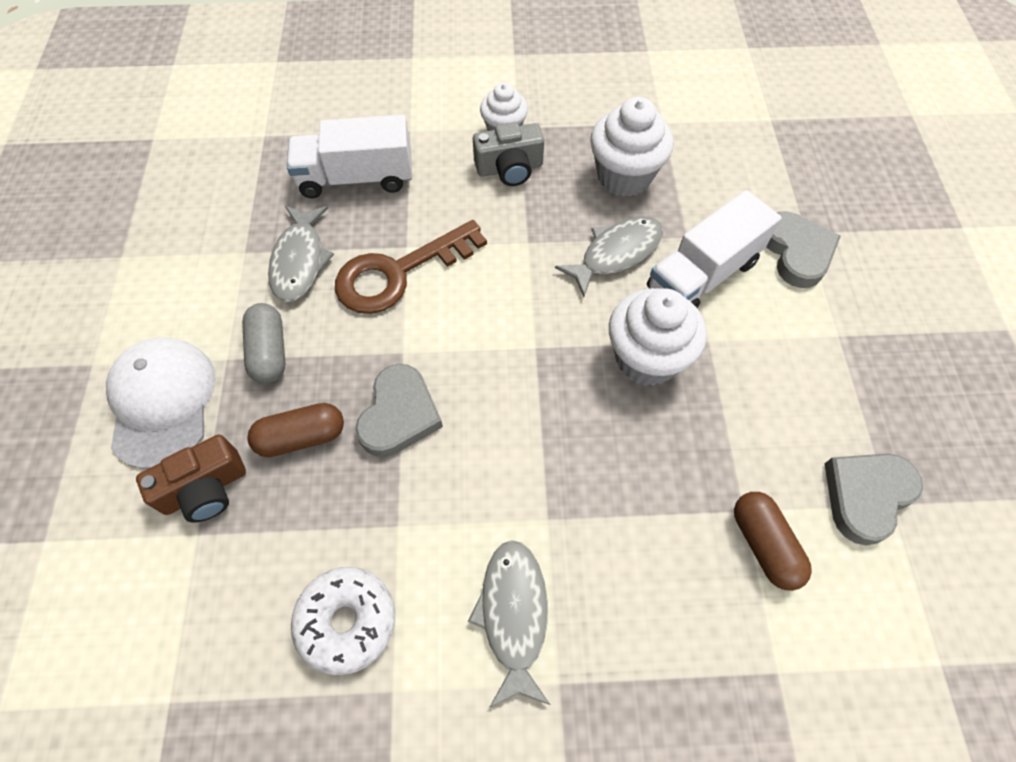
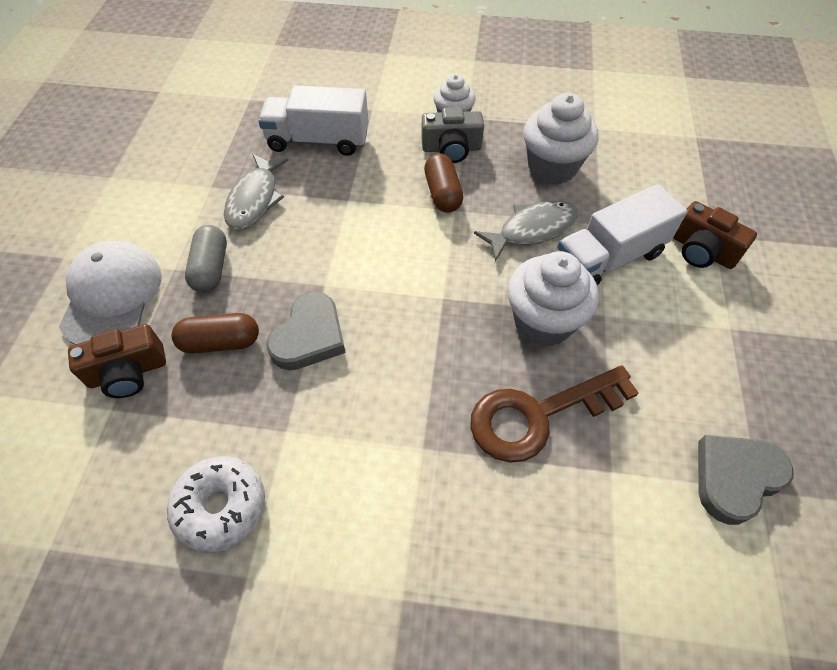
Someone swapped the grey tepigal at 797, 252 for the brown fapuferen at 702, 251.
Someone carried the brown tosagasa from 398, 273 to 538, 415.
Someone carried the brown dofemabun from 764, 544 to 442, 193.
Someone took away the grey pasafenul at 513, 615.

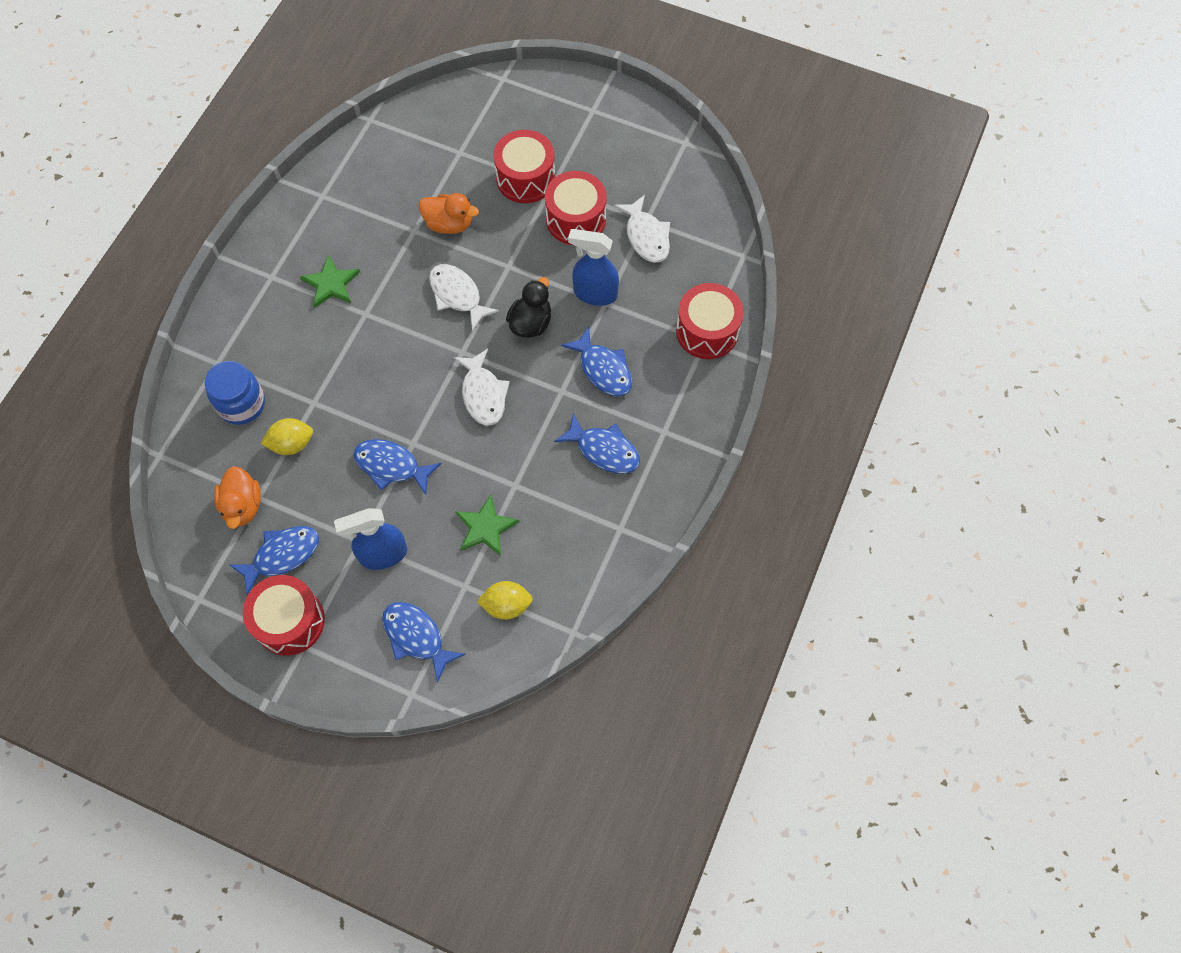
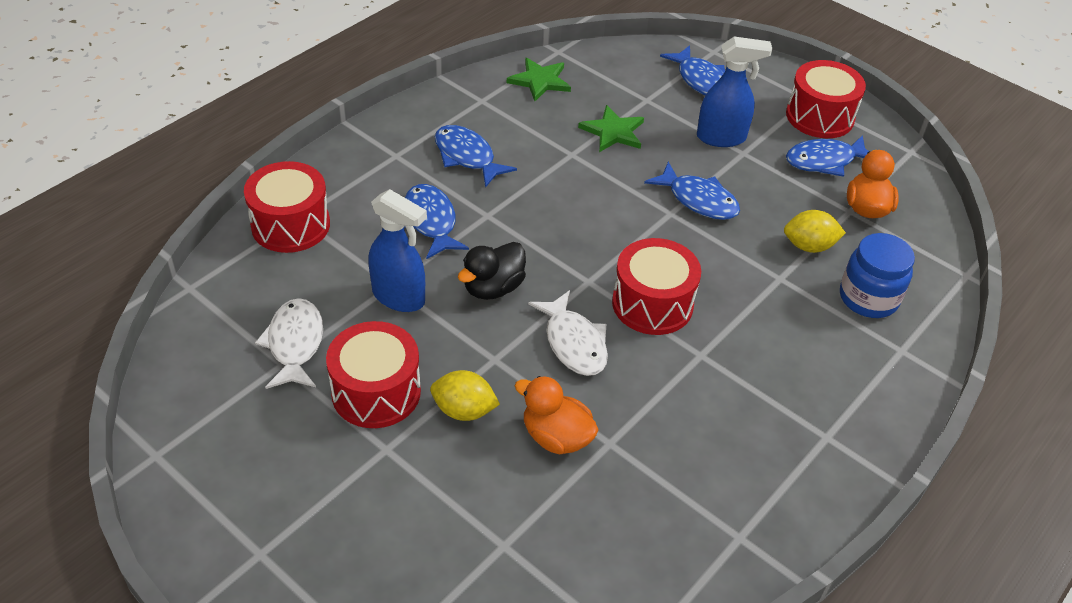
Someone carried the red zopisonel from 525, 178 to 652, 304.
Someone carried the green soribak from 331, 284 to 540, 81.
Someone took away the white pasafenul at 483, 394.
Someone carried the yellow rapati from 506, 605 to 464, 410.

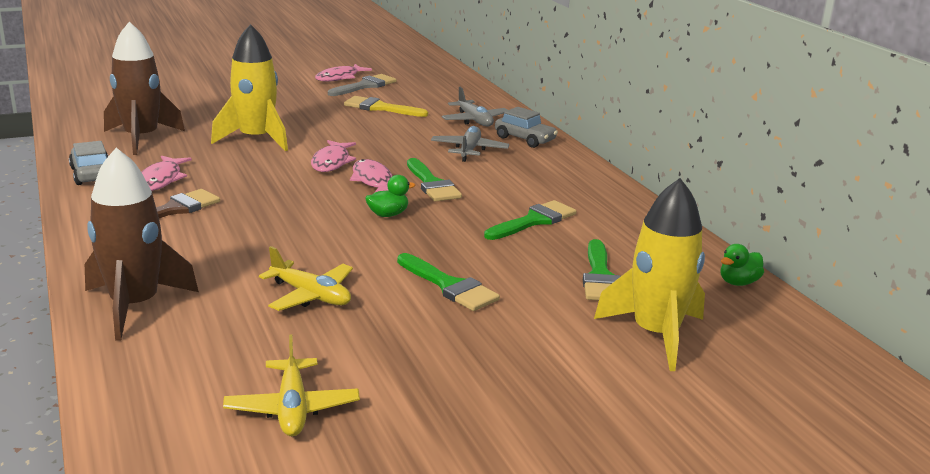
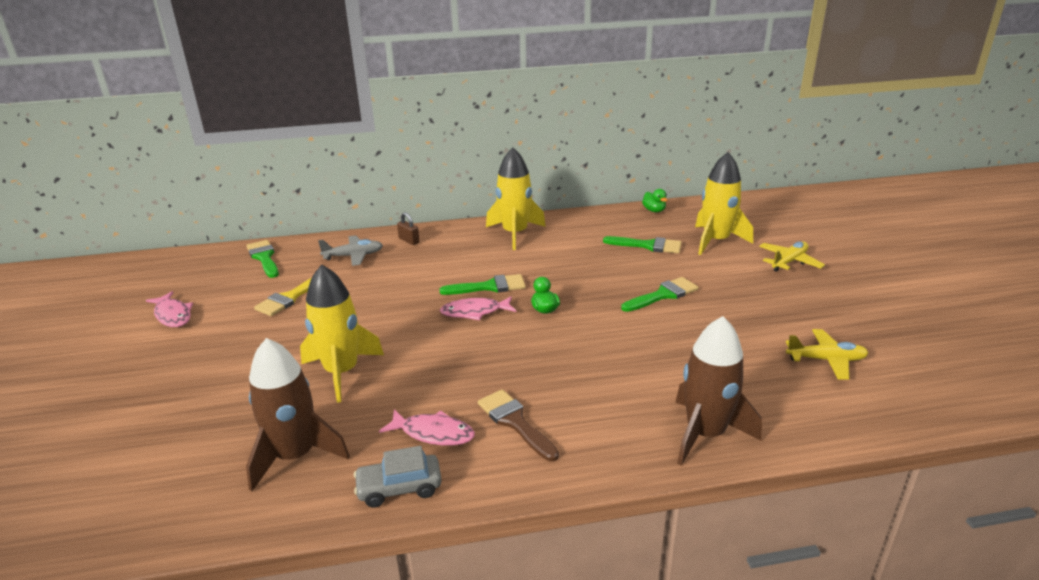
Someone took away the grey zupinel at 365, 86.
Someone swapped the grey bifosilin at 525, 139 for the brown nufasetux at 409, 240.
Someone took away the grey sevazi at 469, 150.
Someone took away the pink pasafenul at 331, 162.
Someone carried the green zupinel from 534, 221 to 264, 257.
Someone carried the yellow sevazi from 311, 296 to 789, 262.
Someone put down the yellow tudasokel at 515, 234.

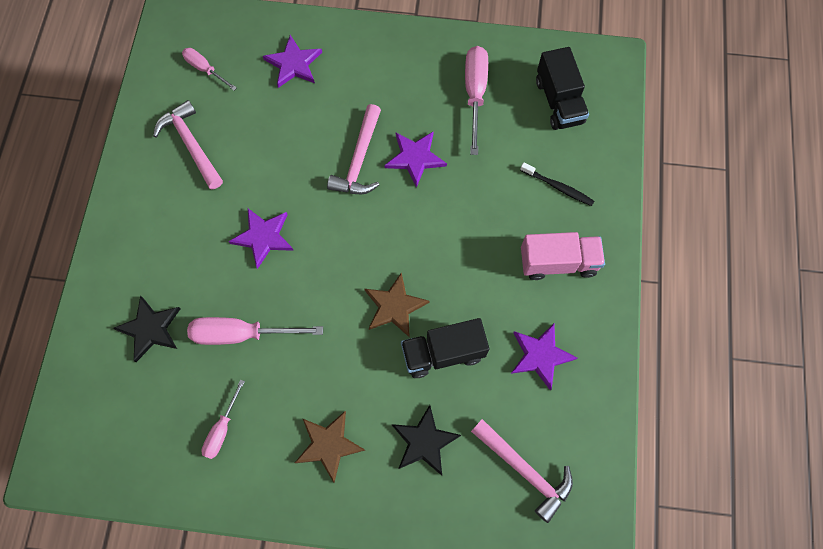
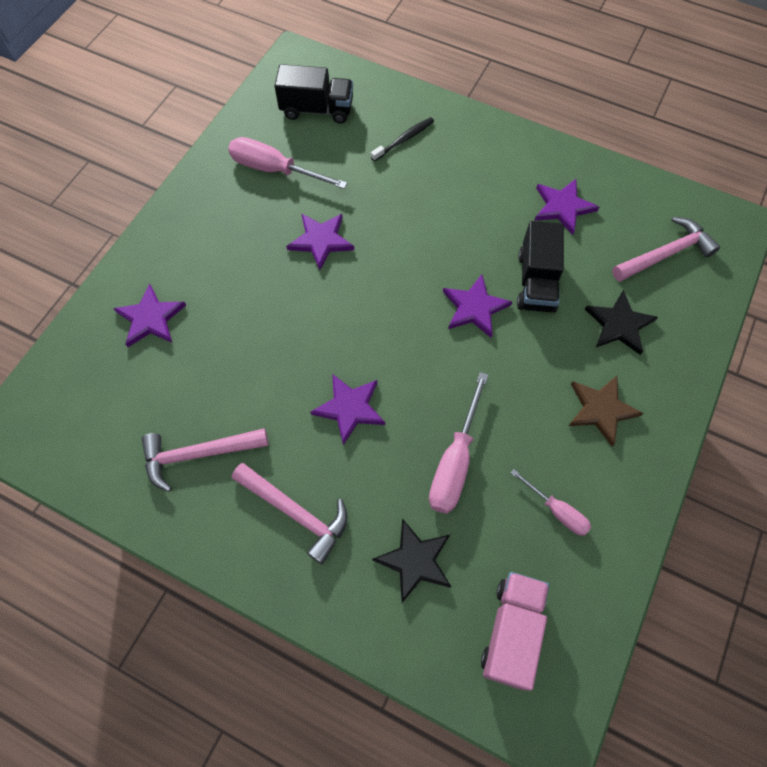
Someone took away the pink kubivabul at 205, 69.
Someone carried the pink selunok from 359, 159 to 295, 512.
Someone carried the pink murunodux from 558, 262 to 512, 631.
Someone repainted the brown soribak at 394, 306, which became the purple soribak at 474, 307.

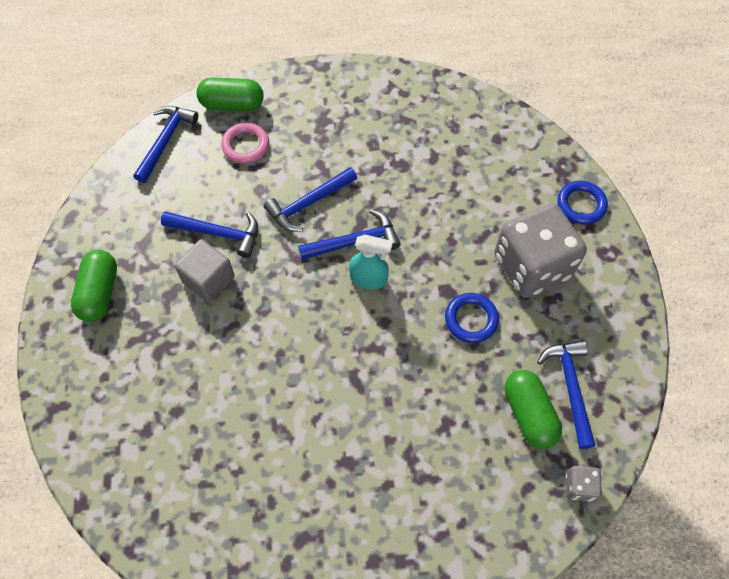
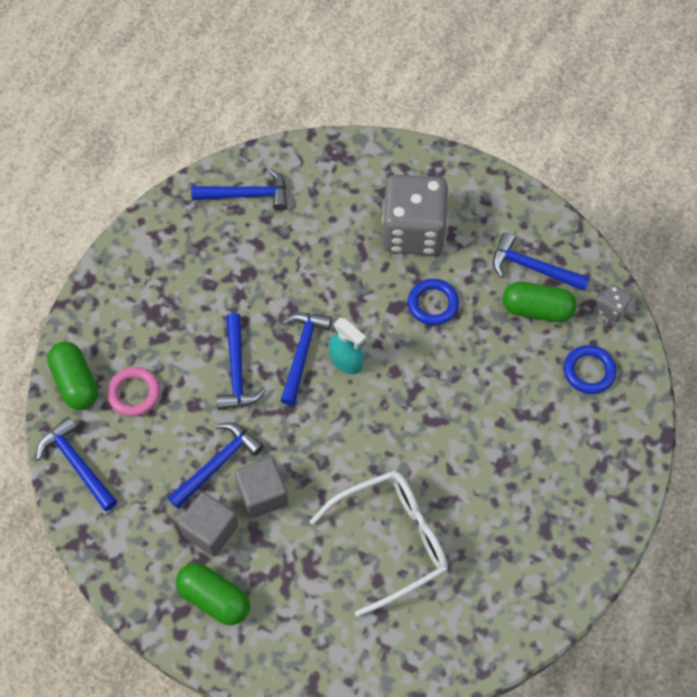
Someone rotated the green dofemabun at 232, 104 by 60 degrees counterclockwise.
Someone carried the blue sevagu from 581, 205 to 589, 371.
Someone rotated the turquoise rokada at 369, 279 by 90 degrees clockwise.
Someone put down the blue selunok at 247, 195.
Someone put down the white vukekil at 391, 541.
Someone put down the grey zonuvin at 210, 530.

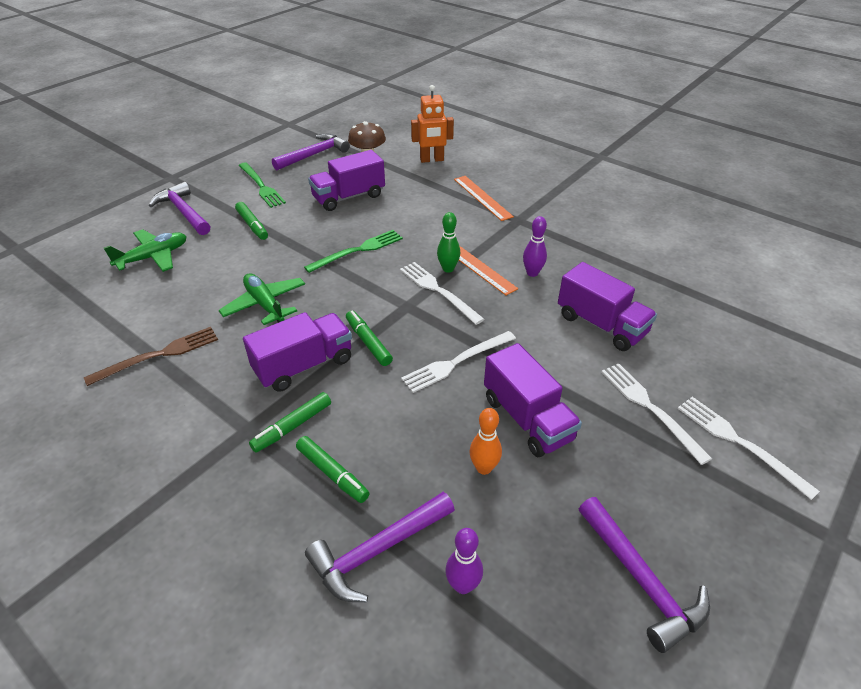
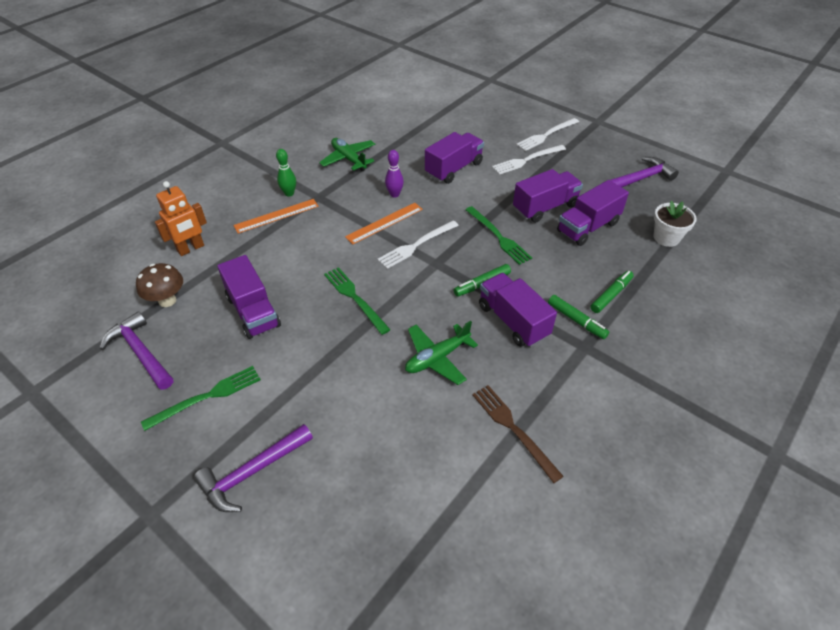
Someone rotated the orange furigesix at 432, 160 by 60 degrees clockwise.
Someone took away the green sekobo at 252, 225.
Someone carried the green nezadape from 448, 269 to 289, 193.
Someone carried the green sevazi from 153, 257 to 349, 159.
Someone repainted the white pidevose at 456, 362, which became the green pidevose at 498, 237.
Someone swapped the orange nezadape at 484, 468 for the purple murunodux at 588, 227.
Someone took away the purple selunok at 377, 551.
Someone swapped the purple nezadape at 463, 585 for the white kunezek at 666, 238.

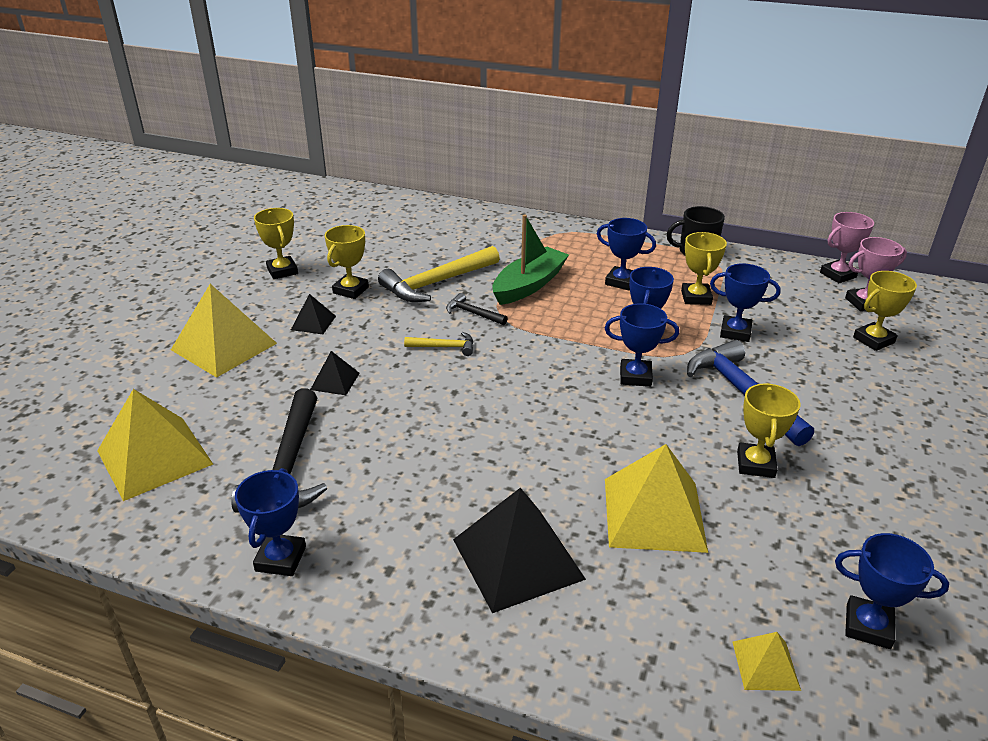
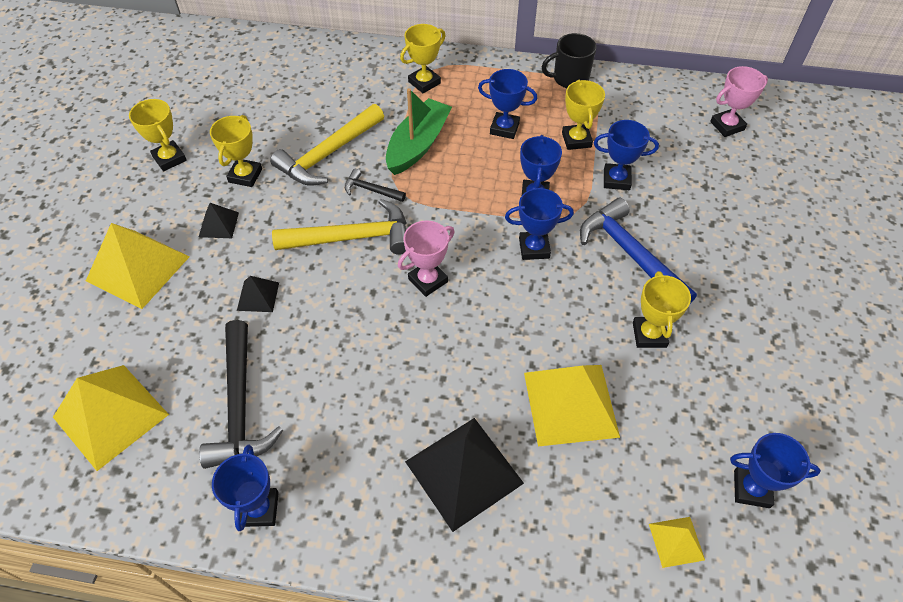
Someone carried the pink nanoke from 838, 275 to 428, 280.
Someone carried the yellow nanoke from 873, 340 to 424, 82.
Someone scaled the yellow selunok at 444, 347 by 2.02.

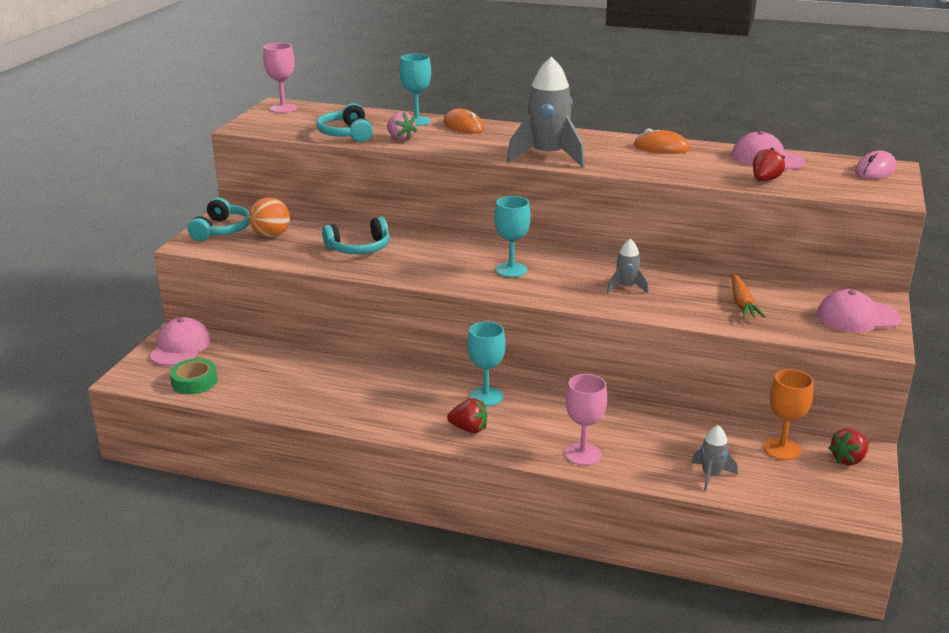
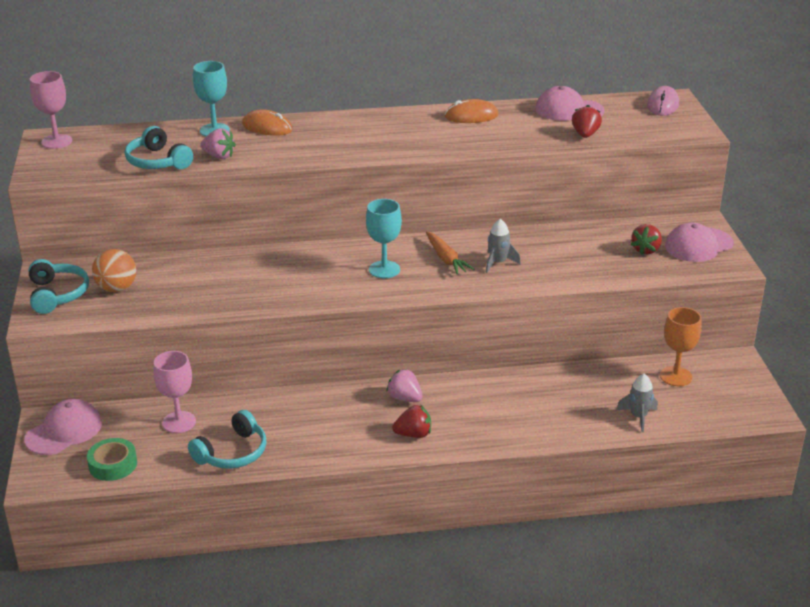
Someone took away the grey tudasokel at 547, 156.
Someone carried the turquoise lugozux from 359, 248 to 232, 453.
Someone carried the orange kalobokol from 742, 303 to 446, 259.
Someone rotated the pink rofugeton at 180, 347 by 60 degrees clockwise.
Someone swapped the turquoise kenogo at 486, 396 for the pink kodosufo at 405, 398.
Someone carried the pink kenogo from 583, 454 to 179, 422.
Someone carried the red kodosufo from 848, 459 to 646, 250.

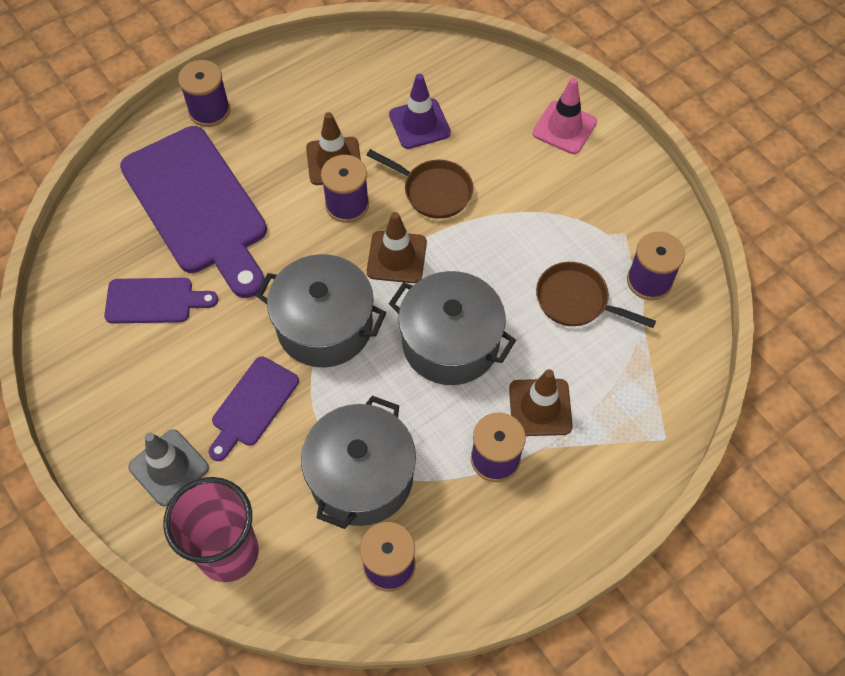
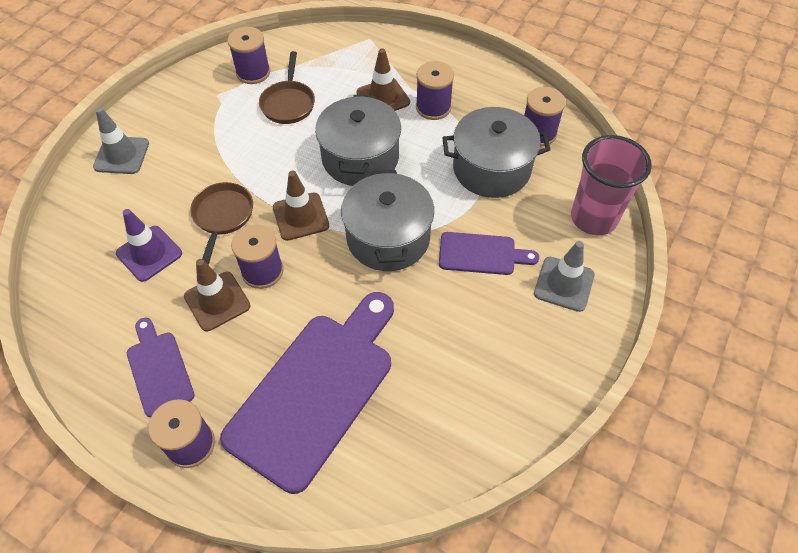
Someone repainted the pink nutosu at 564, 128, which became the grey nutosu at 121, 155.
Someone carried the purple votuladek from 154, 301 to 159, 369.

